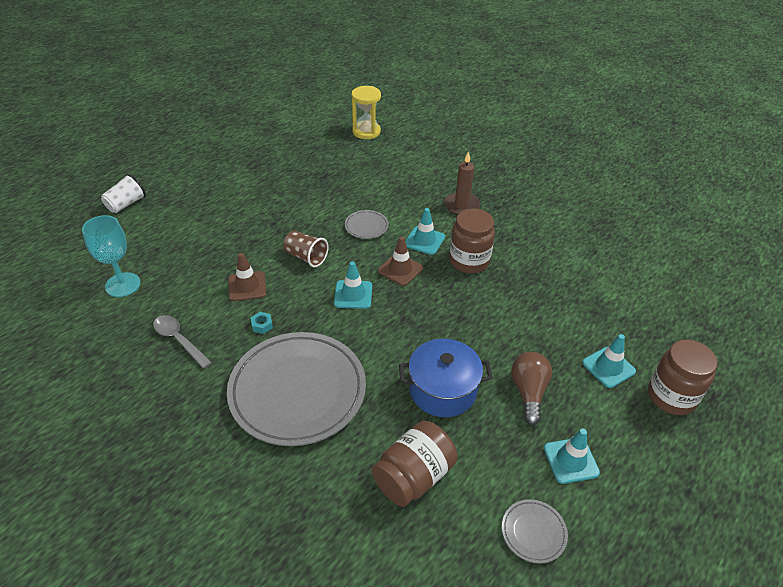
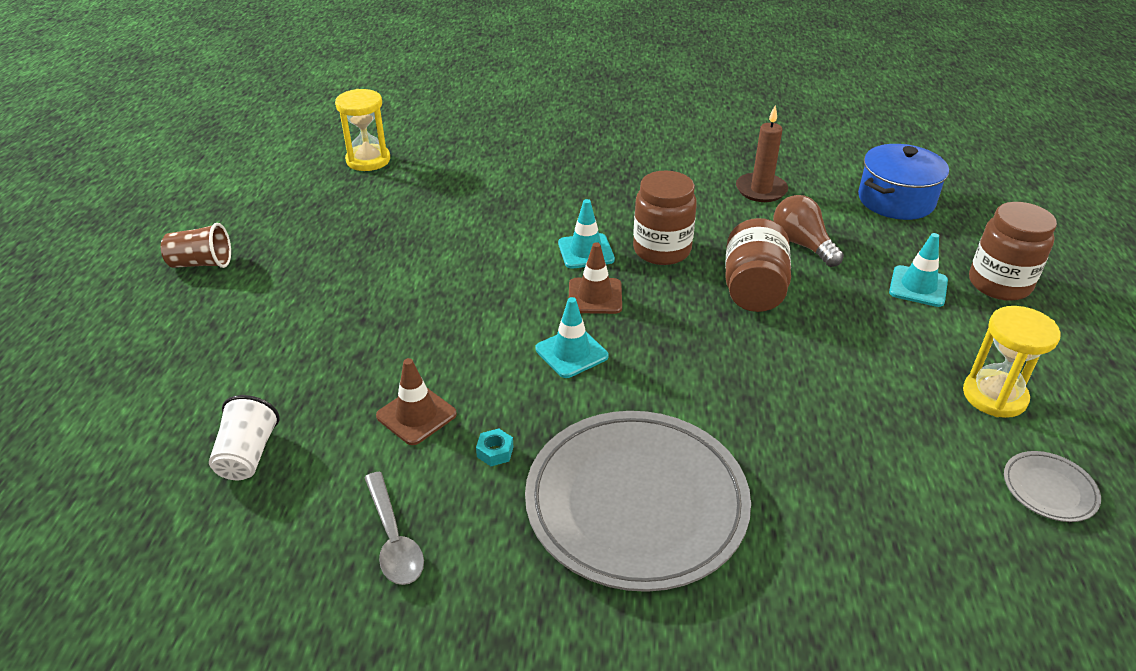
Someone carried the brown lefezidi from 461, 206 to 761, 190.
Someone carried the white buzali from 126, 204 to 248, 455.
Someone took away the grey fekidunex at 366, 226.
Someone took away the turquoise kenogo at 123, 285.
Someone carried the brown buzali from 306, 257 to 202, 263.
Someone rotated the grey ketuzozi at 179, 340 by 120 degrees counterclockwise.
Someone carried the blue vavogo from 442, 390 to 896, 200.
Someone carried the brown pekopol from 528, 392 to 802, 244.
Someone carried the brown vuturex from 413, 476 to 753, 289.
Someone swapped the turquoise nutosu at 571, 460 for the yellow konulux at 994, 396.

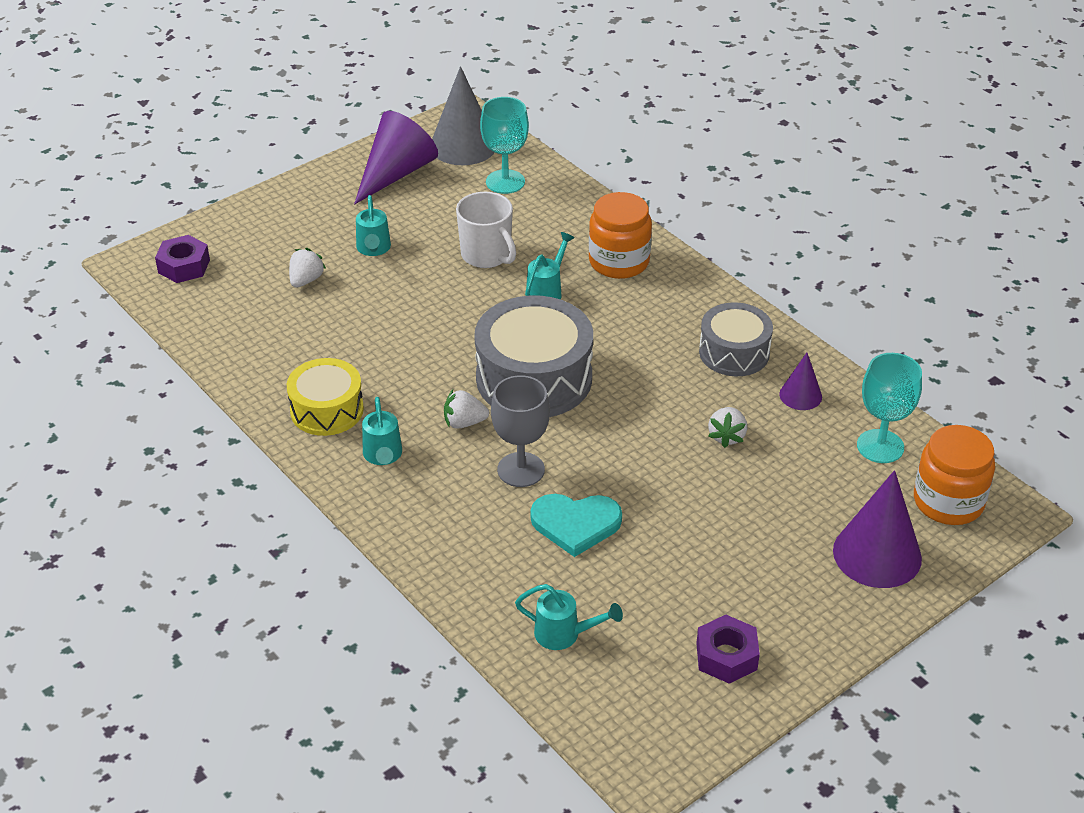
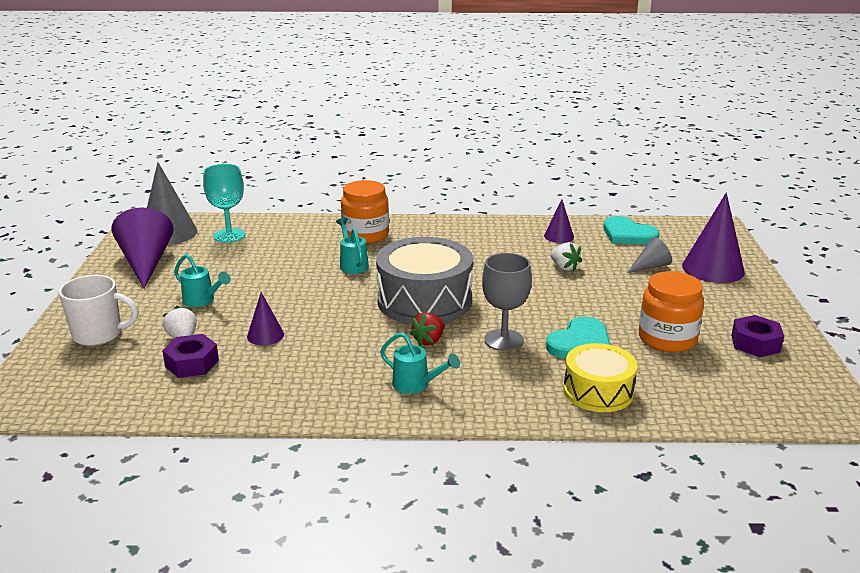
Someone carried the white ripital from 487, 255 to 99, 335.
Someone carried the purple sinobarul from 184, 266 to 192, 363.
Someone took away the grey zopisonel at 734, 352.
Someone swapped the turquoise kenogo at 880, 446 for the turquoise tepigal at 628, 234.
Someone carried the yellow zopisonel from 327, 410 to 598, 391.
Someone repainted the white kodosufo at 464, 422, which became the red kodosufo at 429, 341.
Someone carried the orange vuturex from 948, 502 to 667, 339.
Someone took away the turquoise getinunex at 565, 635.
Someone put down the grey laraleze at 650, 266.
Someone put down the purple laraleze at 265, 335.

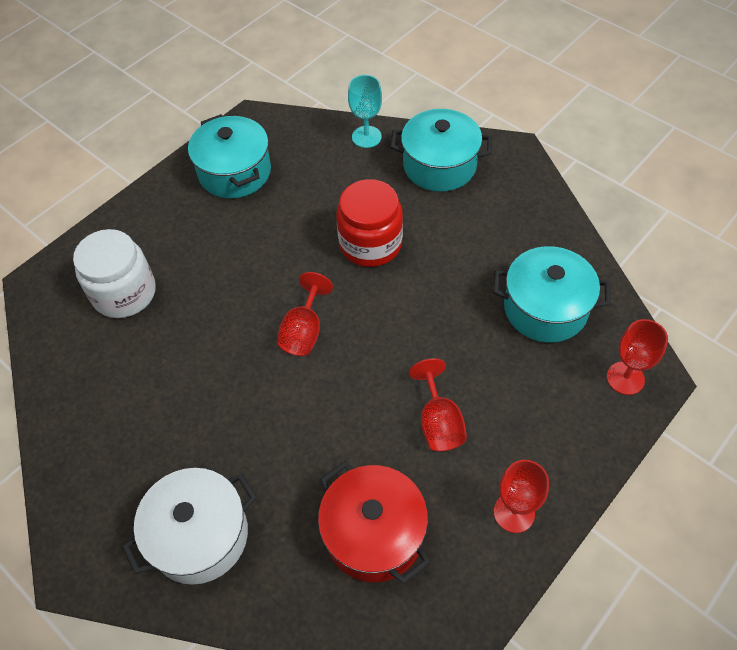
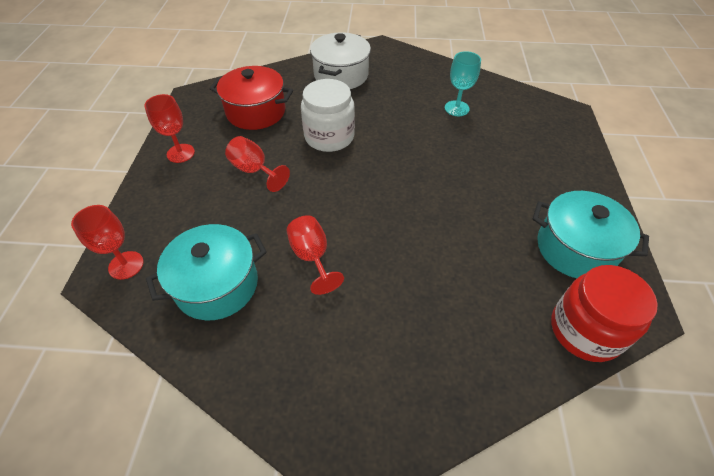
Someone carried the turquoise kenogo from 366, 137 to 456, 108.
Someone took away the turquoise vavogo at 439, 165.
Someone carried the red vuturex from 370, 244 to 585, 330.
Someone carried the white vuturex from 124, 293 to 329, 137.
Someone carried the red kenogo from 304, 331 to 312, 257.

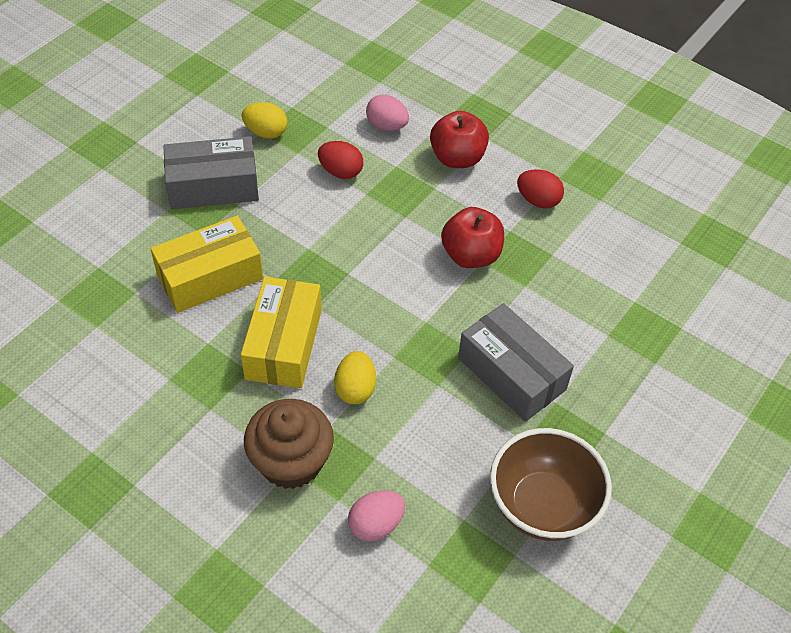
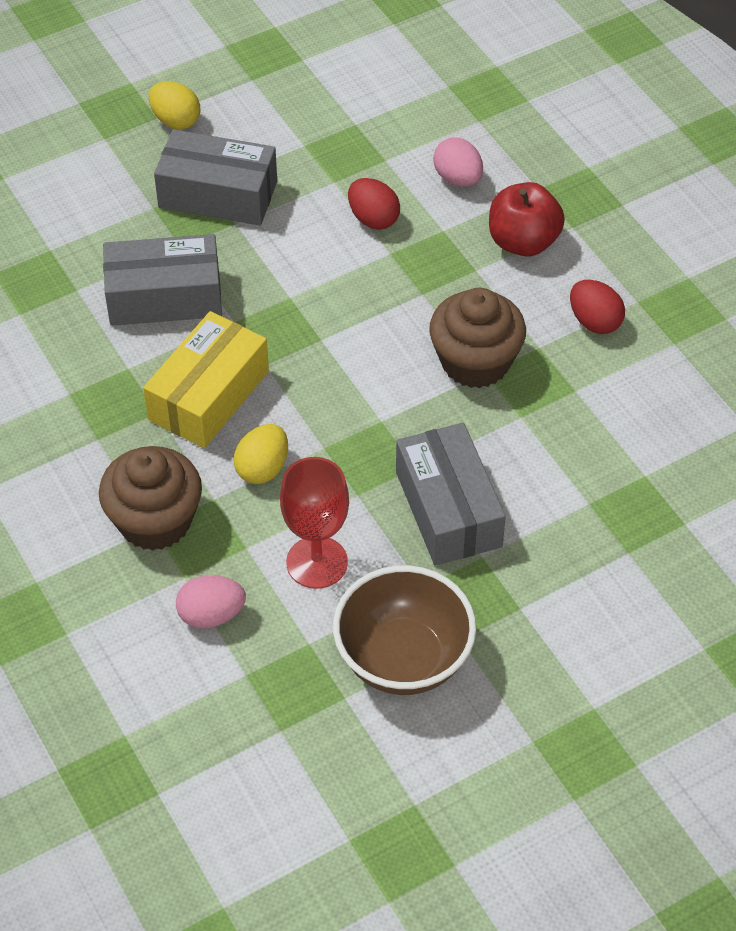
Someone carried the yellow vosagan from 266, 132 to 176, 120.
Someone swapped the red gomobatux at 471, 255 for the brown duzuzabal at 475, 362.
Someone repainted the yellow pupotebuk at 210, 277, which became the grey pupotebuk at 164, 296.
Someone put down the red kenogo at 317, 562.

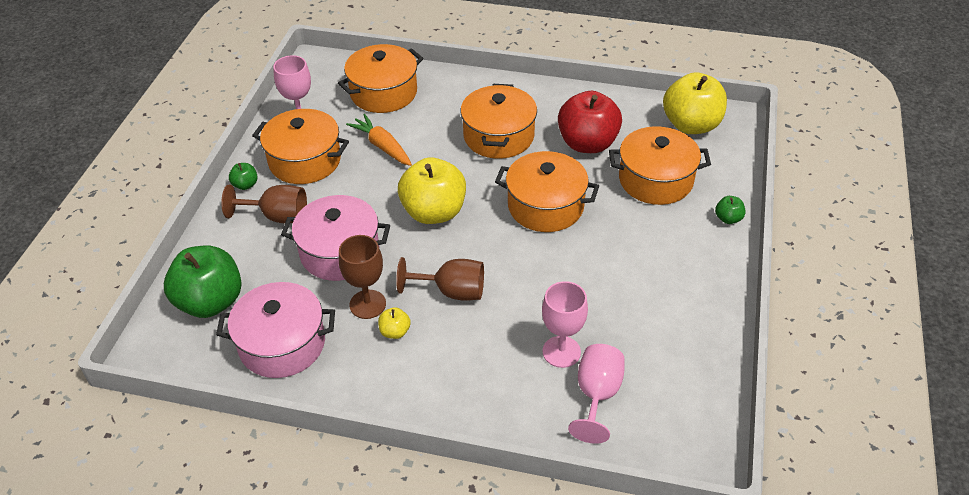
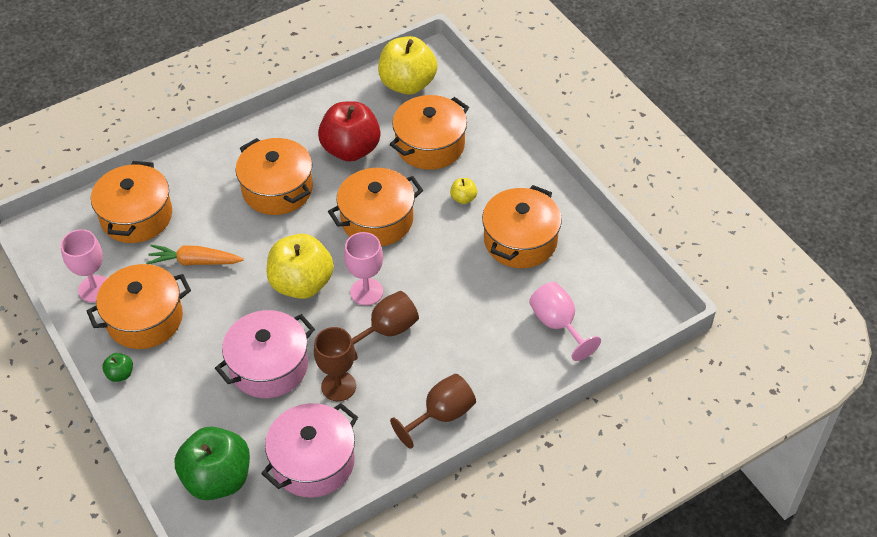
Someone carried the brown kenogo from 277, 216 to 441, 415.
Someone took away the green gomobatux at 728, 218.
Someone carried the pink kenogo from 561, 352 to 366, 292.
Someone carried the yellow gomobatux from 395, 332 to 463, 198.
Someone put down the orange vavogo at 520, 240.

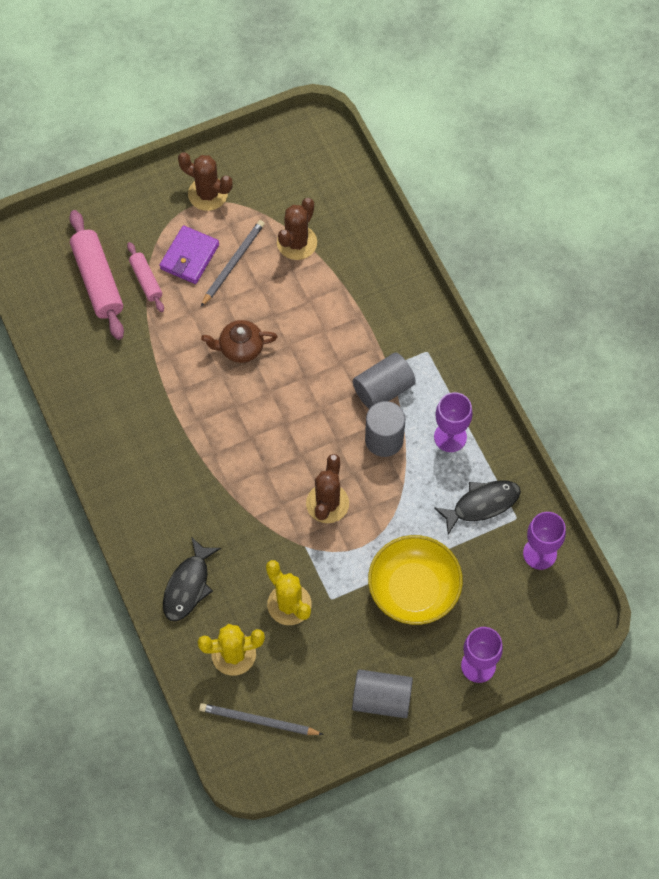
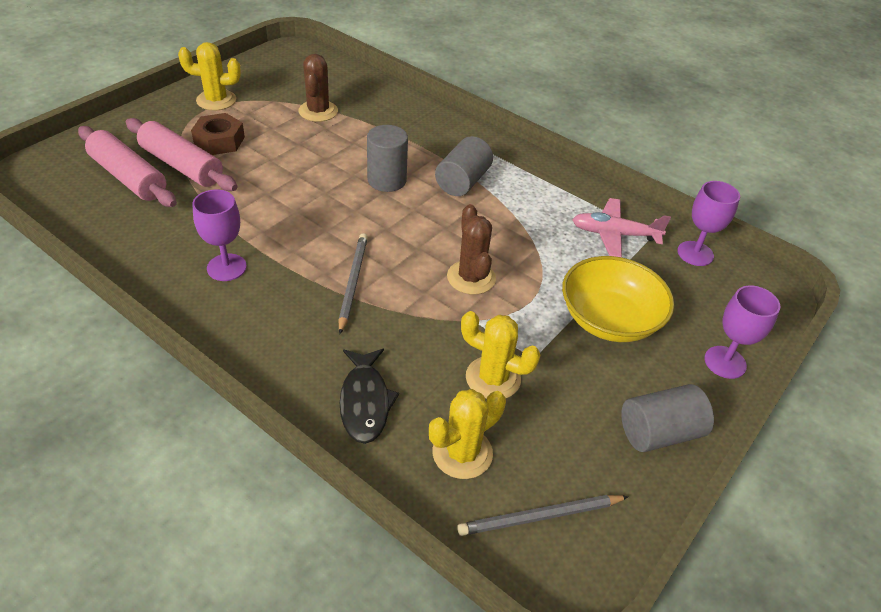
Someone repainted the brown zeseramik at 208, 194, which became the yellow zeseramik at 216, 100.
Someone carried the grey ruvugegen from 233, 263 to 353, 282.
Someone swapped the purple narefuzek at 189, 257 for the brown sinobarul at 219, 141.
Someone scaled the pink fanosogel at 146, 280 by 1.79.
Someone took away the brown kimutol at 240, 348.
Someone carried the purple kenogo from 450, 437 to 226, 267.
Someone carried the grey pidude from 384, 439 to 387, 180.
Someone swapped the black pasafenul at 482, 504 for the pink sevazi at 614, 234.

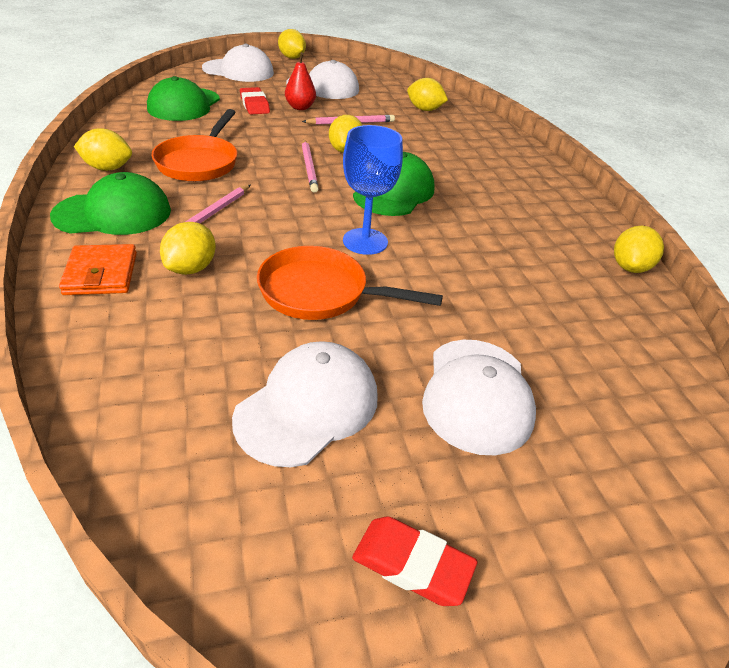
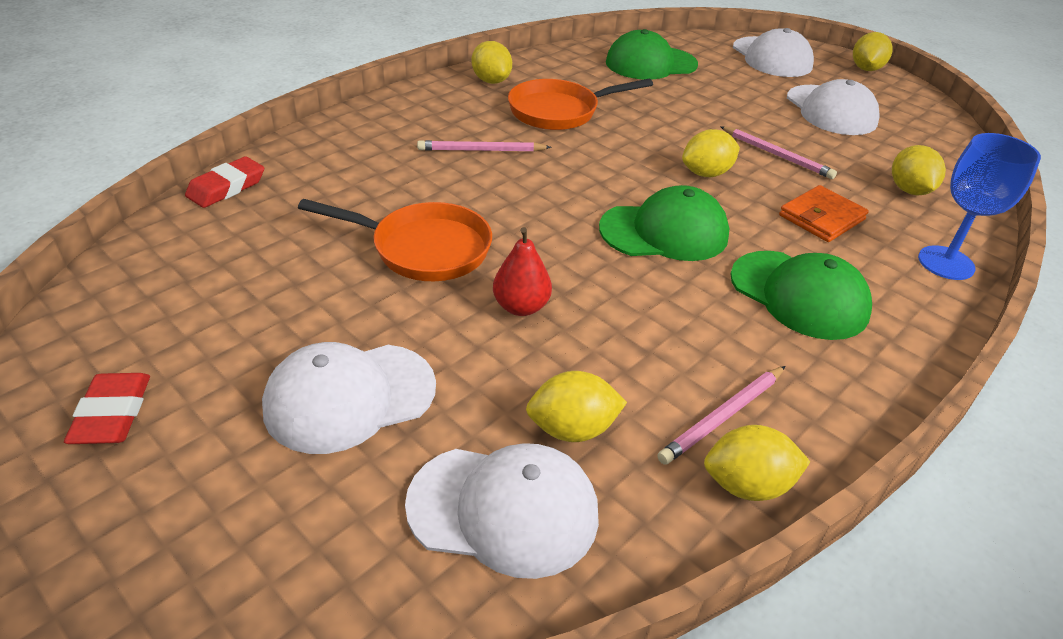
Someone carried the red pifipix from 300, 107 to 521, 307.
Someone carried the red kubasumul from 254, 105 to 226, 187.
Someone carried the blue kenogo from 365, 241 to 946, 263.
Someone carried the pink ruvugegen from 309, 167 to 723, 416.
Someone carried the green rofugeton from 113, 213 to 799, 295.
Someone carried the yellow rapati from 191, 268 to 572, 429.
Someone carried the orange narefuzek from 101, 273 to 821, 217.
Someone rotated the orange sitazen at 320, 293 by 120 degrees clockwise.
Someone carried the white rofugeton from 308, 407 to 504, 509.

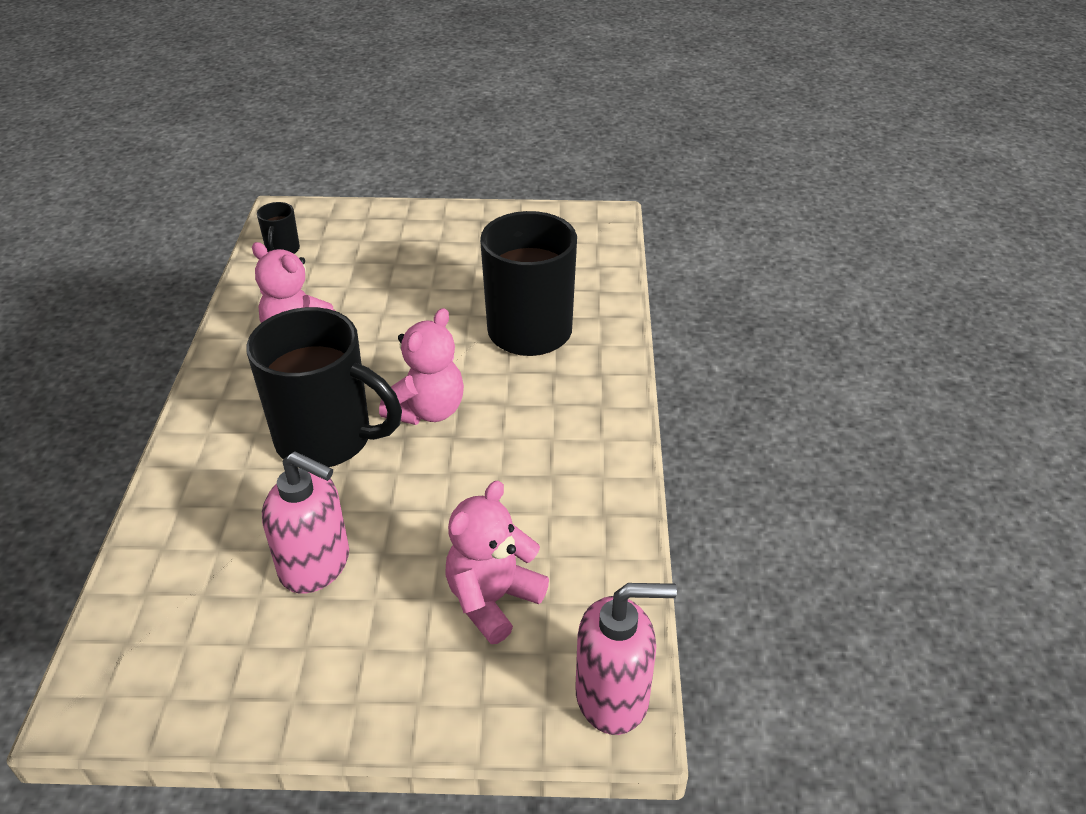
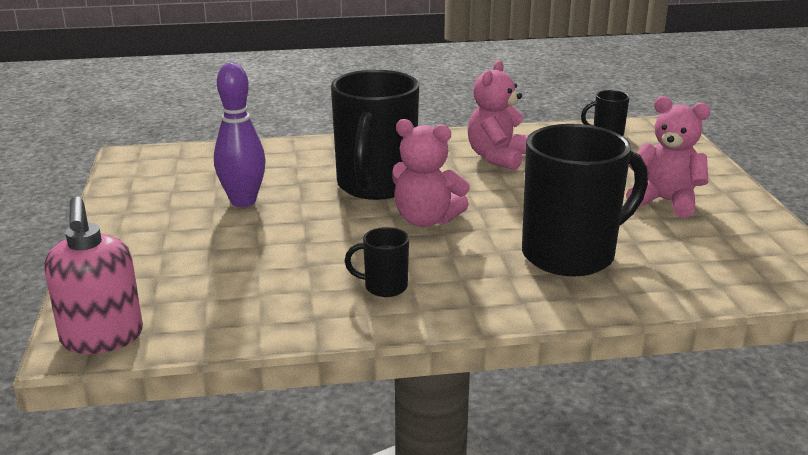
Someone swapped the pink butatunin at 315, 565 for the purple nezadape at 243, 201.
Someone carried the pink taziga from 492, 600 to 665, 201.
Someone put down the black ripital at 384, 287.

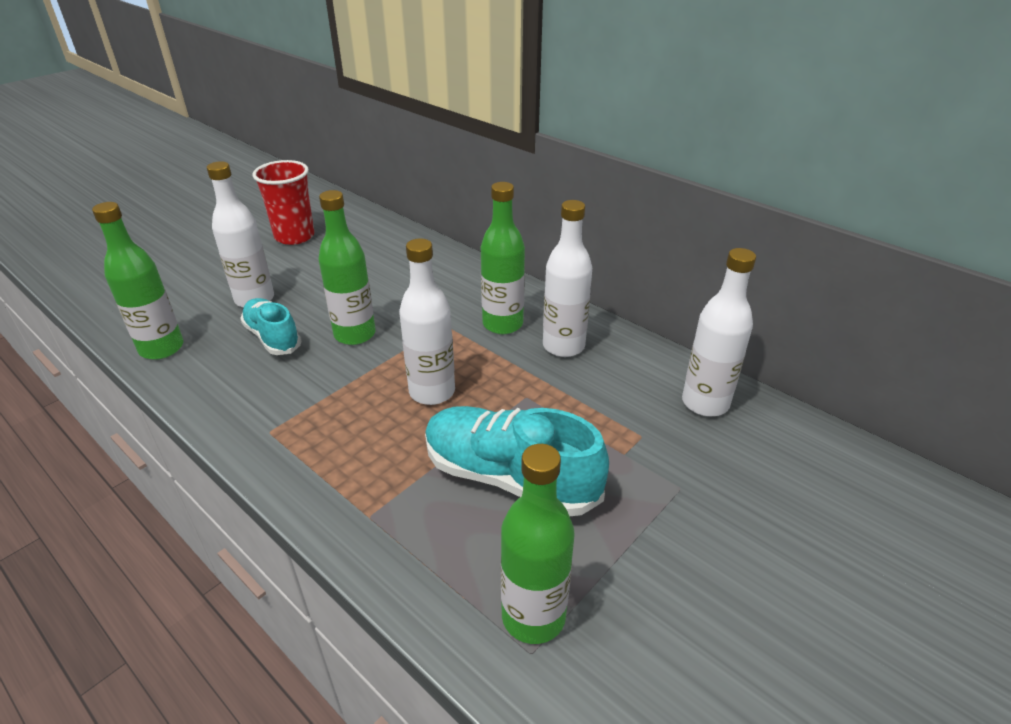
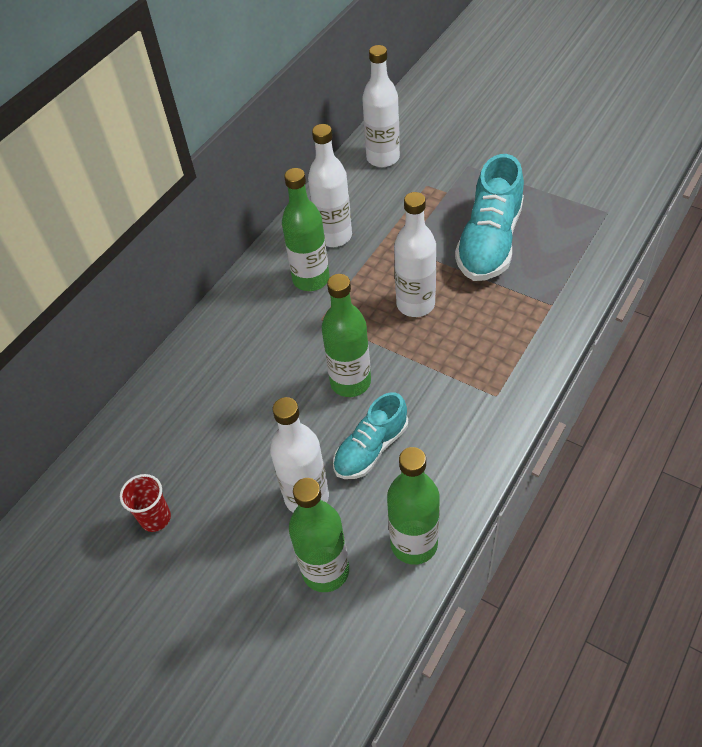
Someone scaled the red buzali at 294, 236 by 0.59.
Someone carried the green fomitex from 533, 616 to 325, 570.

